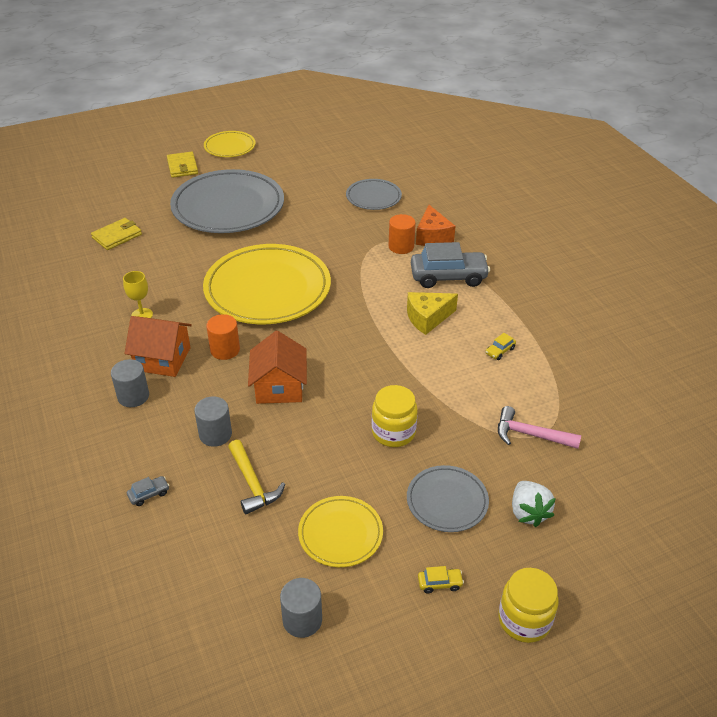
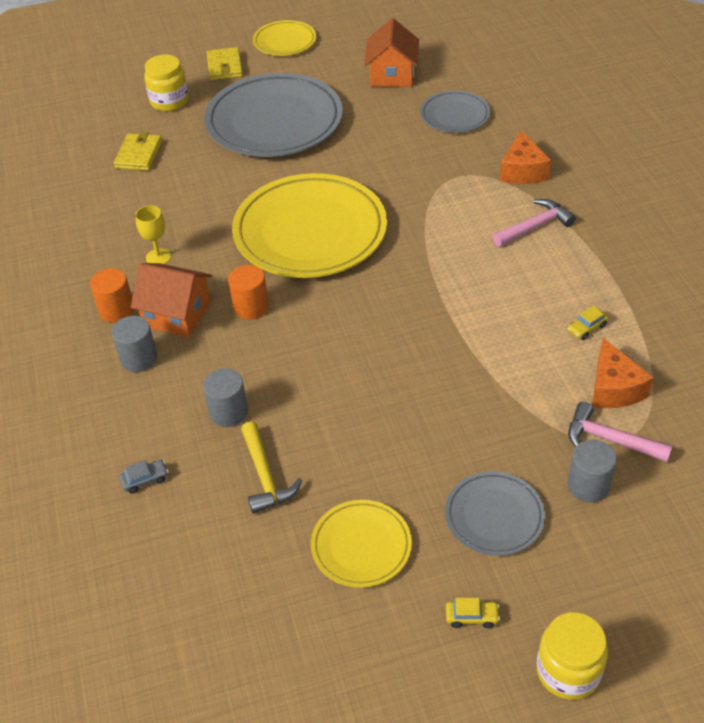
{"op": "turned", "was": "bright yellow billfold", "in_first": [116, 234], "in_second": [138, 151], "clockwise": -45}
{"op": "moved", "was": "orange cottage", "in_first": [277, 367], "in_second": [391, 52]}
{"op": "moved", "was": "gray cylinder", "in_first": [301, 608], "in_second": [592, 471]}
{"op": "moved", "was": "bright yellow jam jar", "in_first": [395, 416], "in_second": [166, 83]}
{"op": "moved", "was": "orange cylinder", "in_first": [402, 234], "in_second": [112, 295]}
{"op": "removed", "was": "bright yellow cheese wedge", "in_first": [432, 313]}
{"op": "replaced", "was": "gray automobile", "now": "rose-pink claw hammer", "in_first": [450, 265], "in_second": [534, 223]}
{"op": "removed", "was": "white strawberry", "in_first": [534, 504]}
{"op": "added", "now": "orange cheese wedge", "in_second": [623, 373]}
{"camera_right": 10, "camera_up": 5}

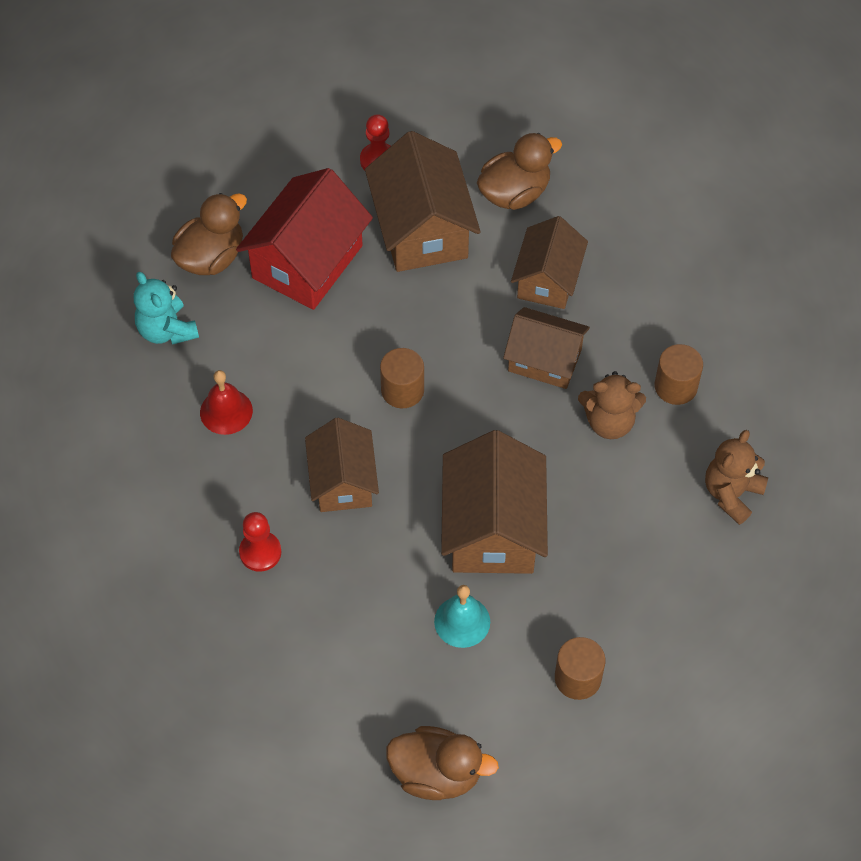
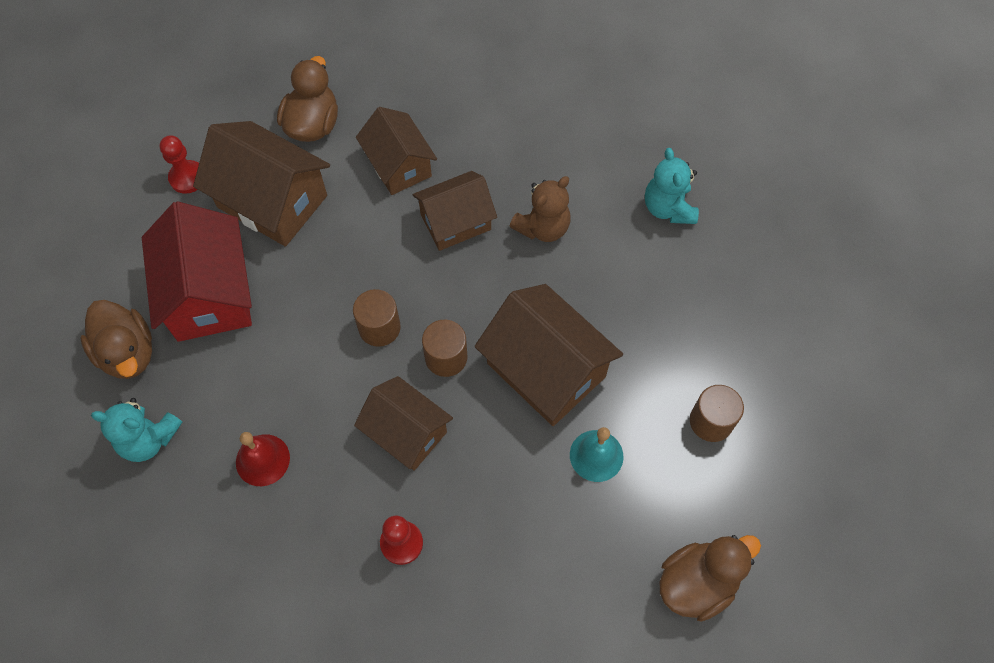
{"op": "turned", "was": "dark brown duck", "in_first": [209, 234], "in_second": [116, 339], "clockwise": 150}
{"op": "moved", "was": "dark brown cylinder", "in_first": [679, 374], "in_second": [444, 348]}
{"op": "recoloured", "was": "dark brown stuffed bear", "now": "turquoise stuffed bear", "in_first": [736, 477], "in_second": [672, 186]}
{"camera_right": -45, "camera_up": 5}

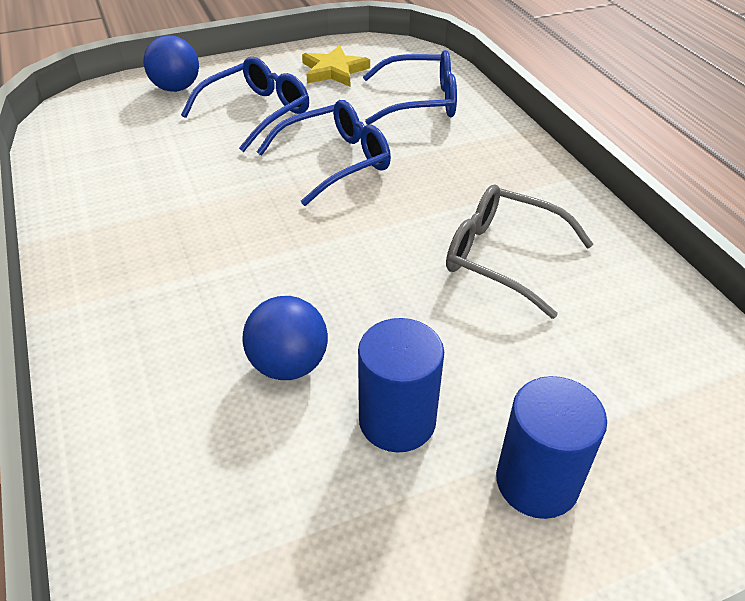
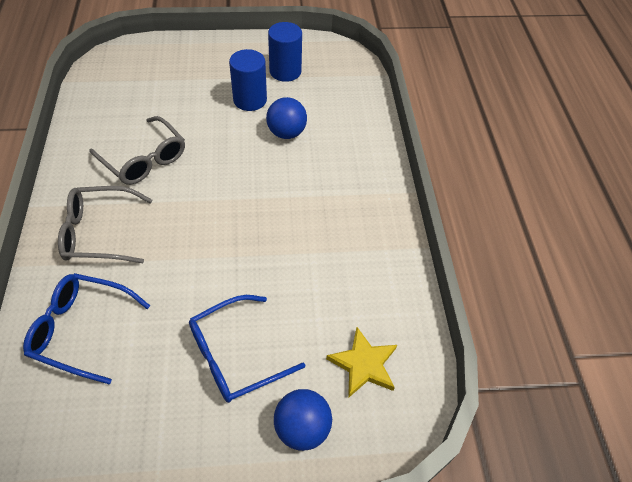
{"op": "removed", "was": "cobalt glasses", "in_first": [324, 153]}
{"op": "moved", "was": "bright yellow star shape", "in_first": [336, 66], "in_second": [361, 362]}
{"op": "moved", "was": "cobalt cylinder", "in_first": [551, 447], "in_second": [285, 52]}
{"op": "added", "now": "gray glasses", "in_second": [105, 224]}
{"camera_right": -165, "camera_up": 10}

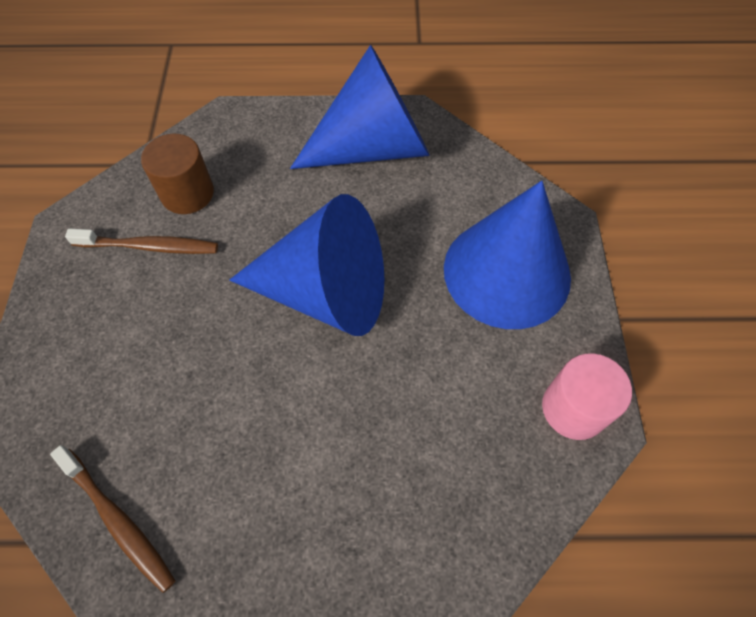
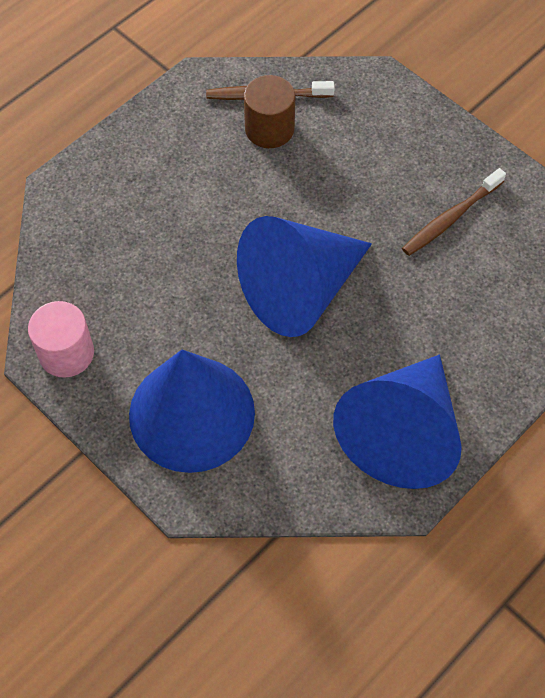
{"op": "moved", "was": "dark brown cylinder", "in_first": [177, 174], "in_second": [269, 111]}
{"camera_right": 135, "camera_up": 0}

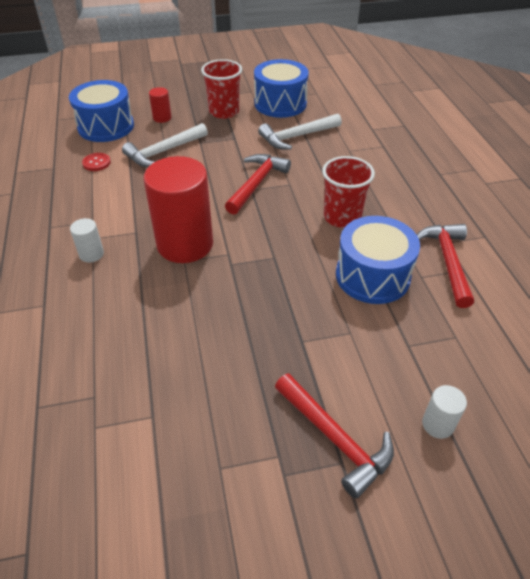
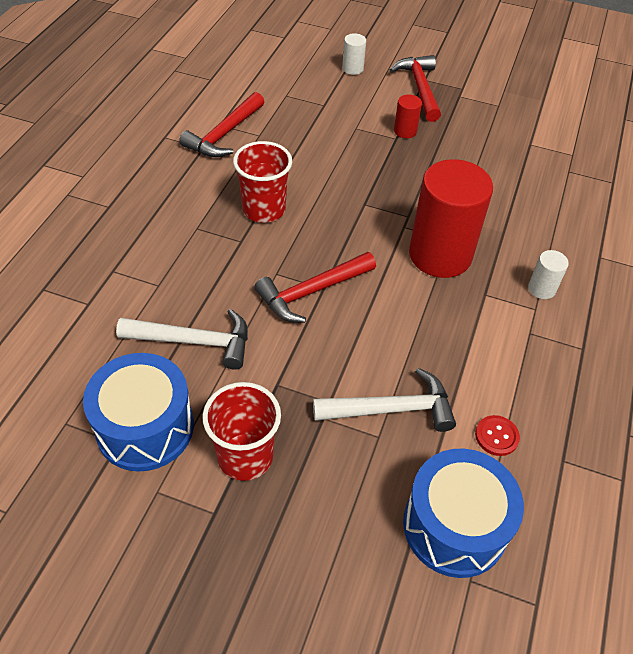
{"op": "moved", "was": "red cylinder", "in_first": [160, 105], "in_second": [408, 116]}
{"op": "removed", "was": "cobalt toy drum", "in_first": [378, 260]}
{"camera_right": -150, "camera_up": 5}

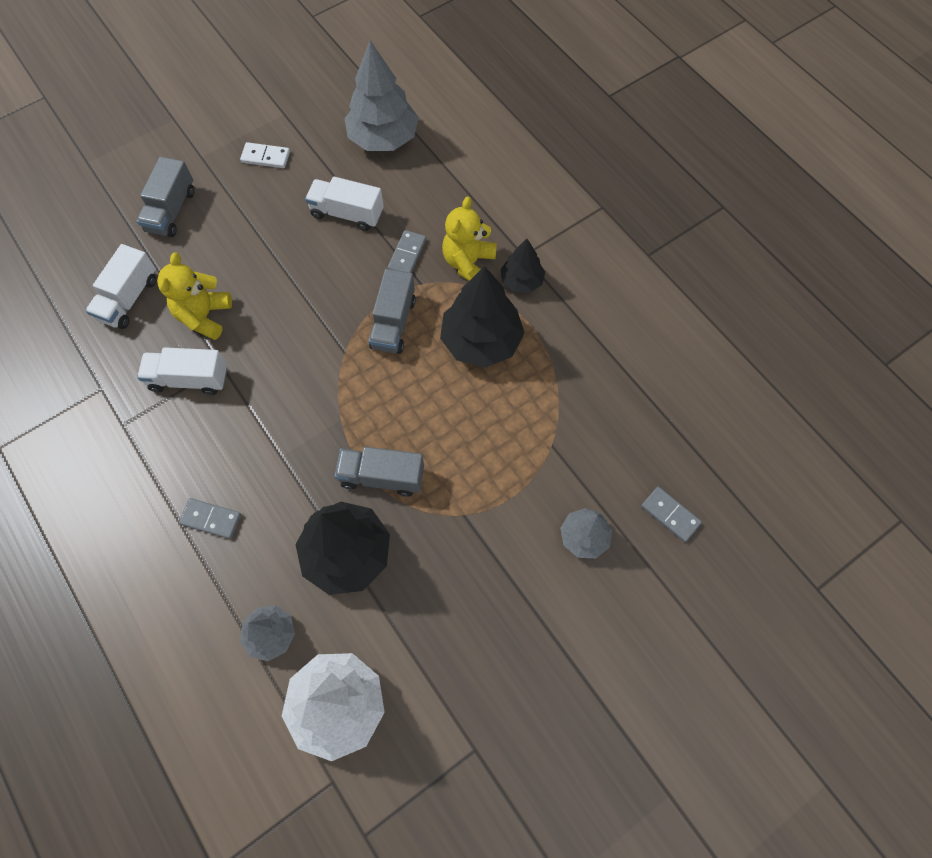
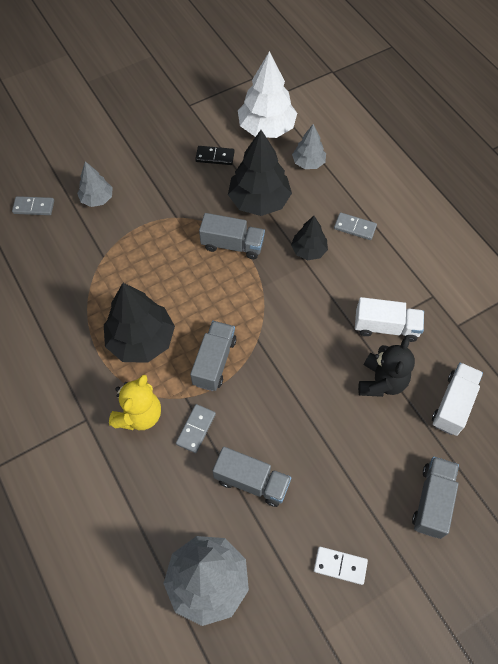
{"op": "recoloured", "was": "bright yellow stuffed bear", "now": "ebony stuffed bear", "in_first": [194, 296], "in_second": [386, 367]}
{"op": "recoloured", "was": "white lorry", "now": "gray lorry", "in_first": [344, 204], "in_second": [252, 476]}
{"op": "moved", "was": "ebony fir tree", "in_first": [522, 266], "in_second": [309, 238]}
{"op": "turned", "was": "gray domino tile", "in_first": [671, 514], "in_second": [33, 205], "clockwise": -45}
{"op": "added", "now": "ebony domino tile", "in_second": [215, 155]}
{"camera_right": -175, "camera_up": -5}

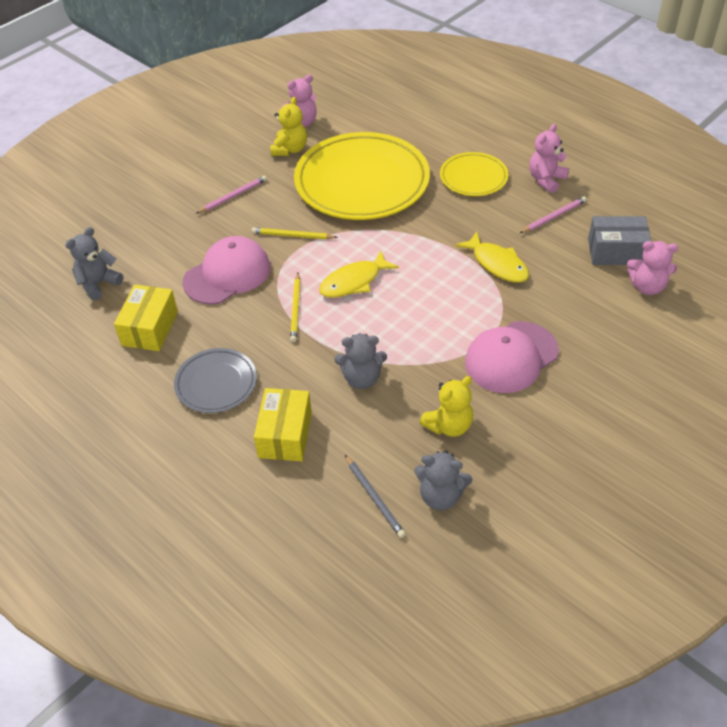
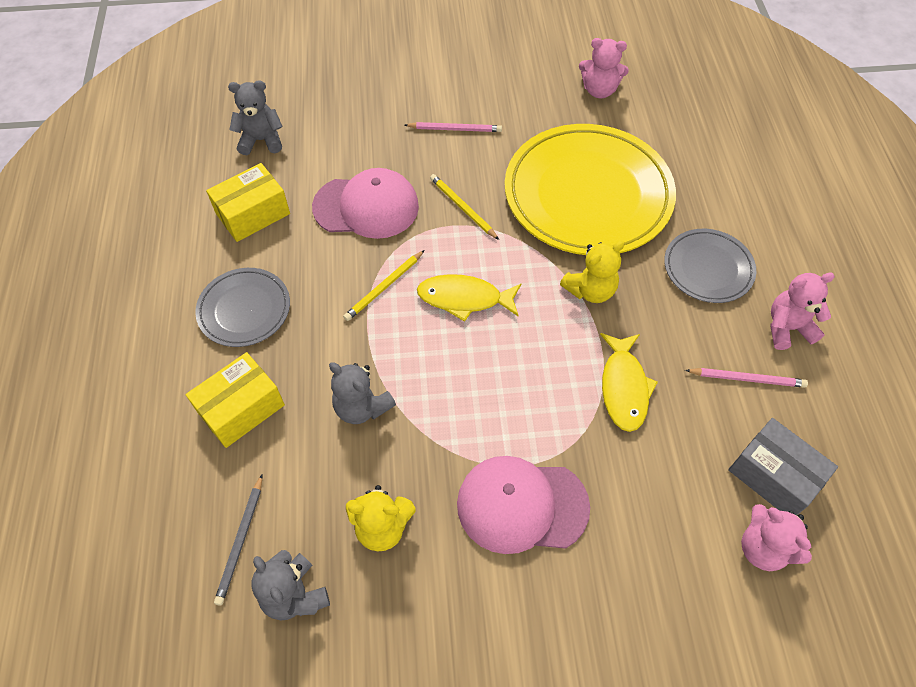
{"op": "moved", "was": "bright yellow stuffed bear", "in_first": [288, 126], "in_second": [592, 272]}
{"op": "recoloured", "was": "bright yellow flat dish", "now": "gray flat dish", "in_first": [474, 174], "in_second": [710, 266]}
{"camera_right": 40, "camera_up": 10}

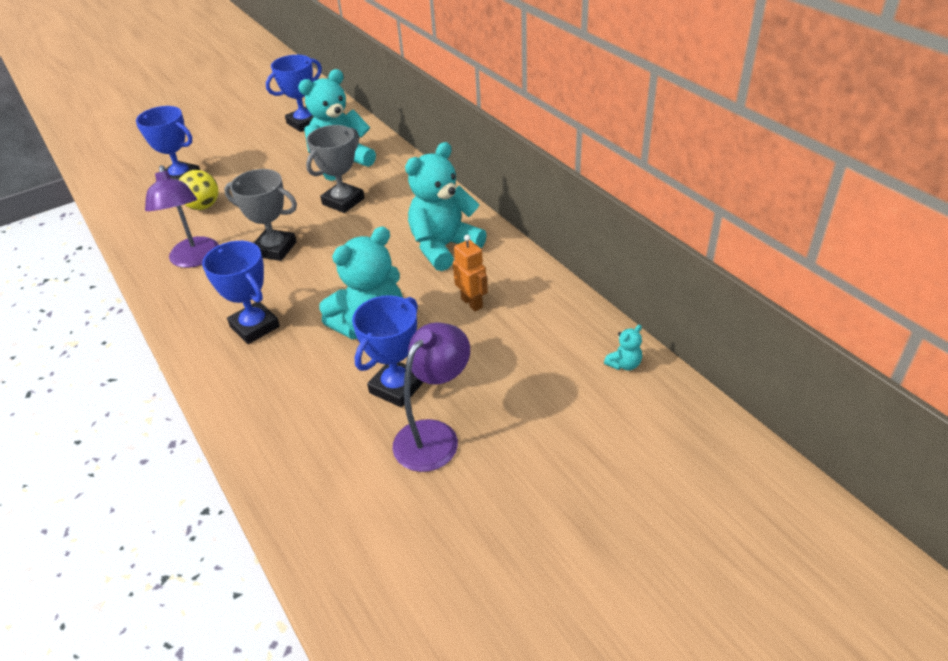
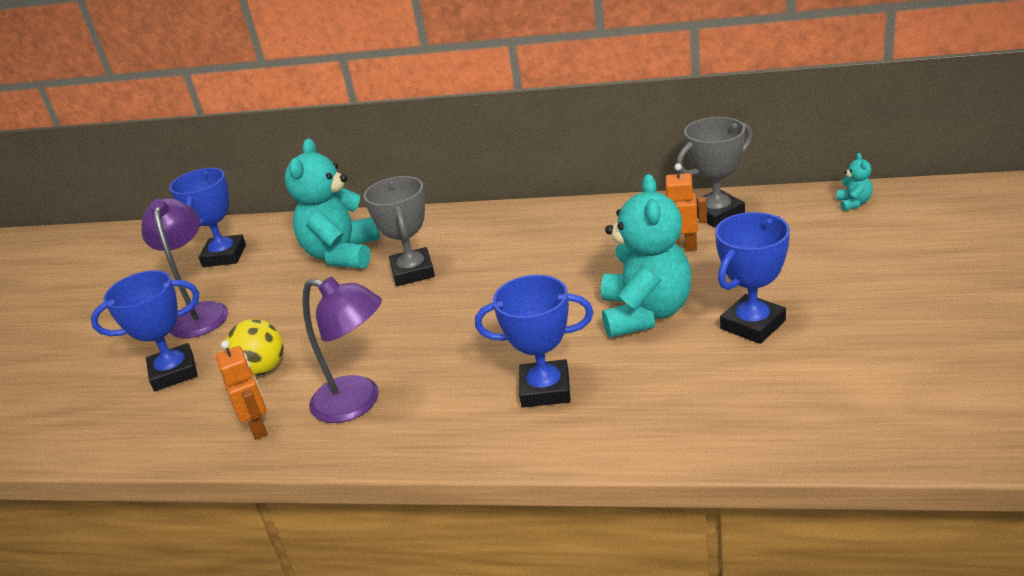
{"op": "moved", "was": "gray prize cup", "in_first": [260, 215], "in_second": [715, 172]}
{"op": "turned", "was": "cobalt prize cup", "in_first": [388, 351], "in_second": [752, 278], "clockwise": 60}
{"op": "moved", "was": "purple reading lamp", "in_first": [431, 397], "in_second": [184, 268]}
{"op": "removed", "was": "turquoise stuffed bear", "in_first": [446, 206]}
{"op": "added", "now": "orange robot", "in_second": [242, 390]}
{"camera_right": -45, "camera_up": -10}

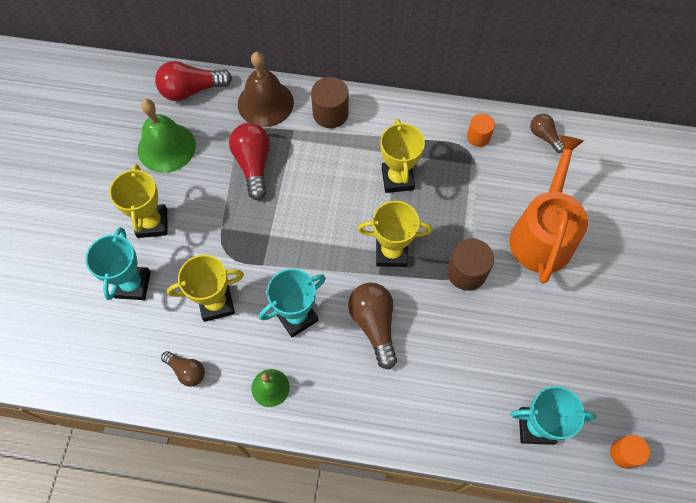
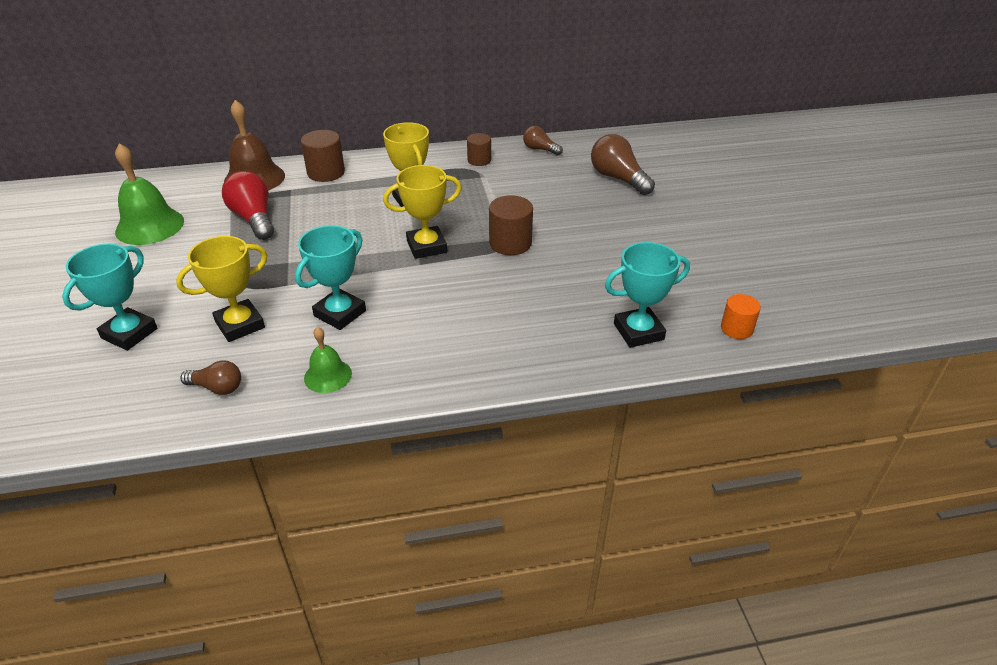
{"op": "turned", "was": "turquoise prize cup", "in_first": [118, 263], "in_second": [109, 297], "clockwise": 45}
{"op": "removed", "was": "bright yellow prize cup", "in_first": [138, 201]}
{"op": "removed", "was": "red bulb", "in_first": [193, 81]}
{"op": "moved", "was": "dark brown bulb", "in_first": [372, 326], "in_second": [623, 164]}
{"op": "recoloured", "was": "orange cylinder", "now": "dark brown cylinder", "in_first": [481, 130], "in_second": [479, 149]}
{"op": "removed", "was": "orange watering can", "in_first": [548, 209]}
{"camera_right": -20, "camera_up": -25}

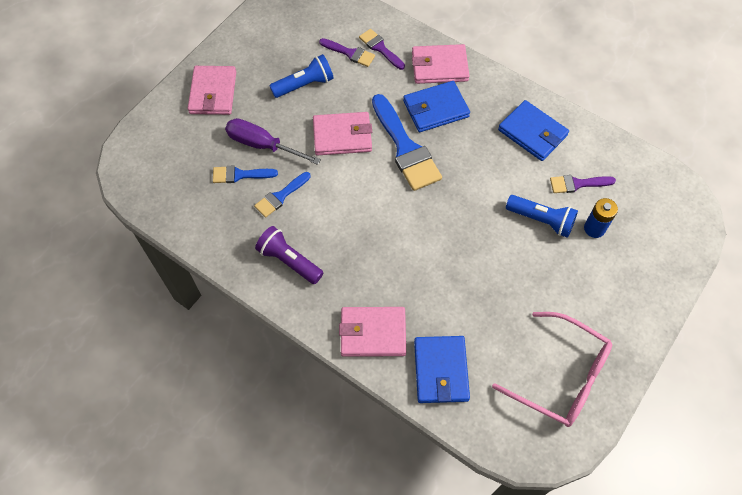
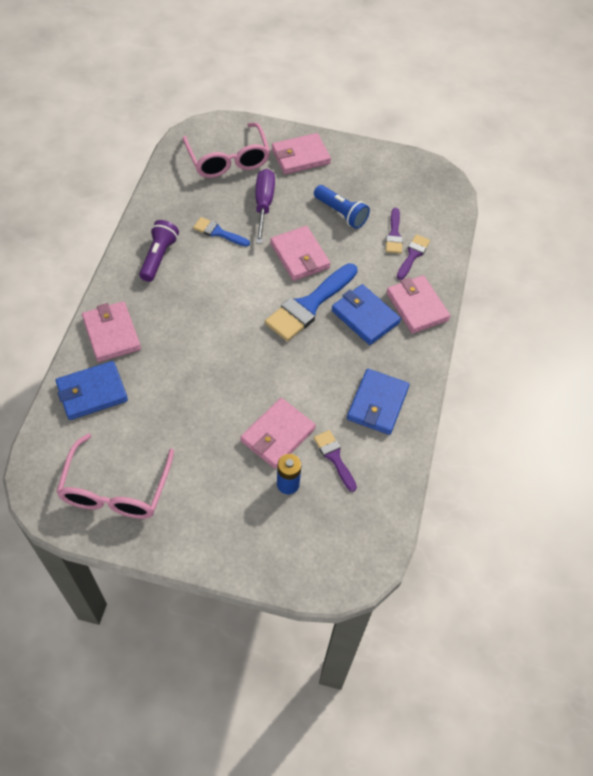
{"op": "removed", "was": "cobalt paint brush", "in_first": [245, 174]}
{"op": "replaced", "was": "cobalt pocket torch", "now": "rose-pink billfold", "in_first": [542, 216], "in_second": [278, 433]}
{"op": "added", "now": "rose-pink glasses", "in_second": [226, 150]}
{"camera_right": 65, "camera_up": -5}

